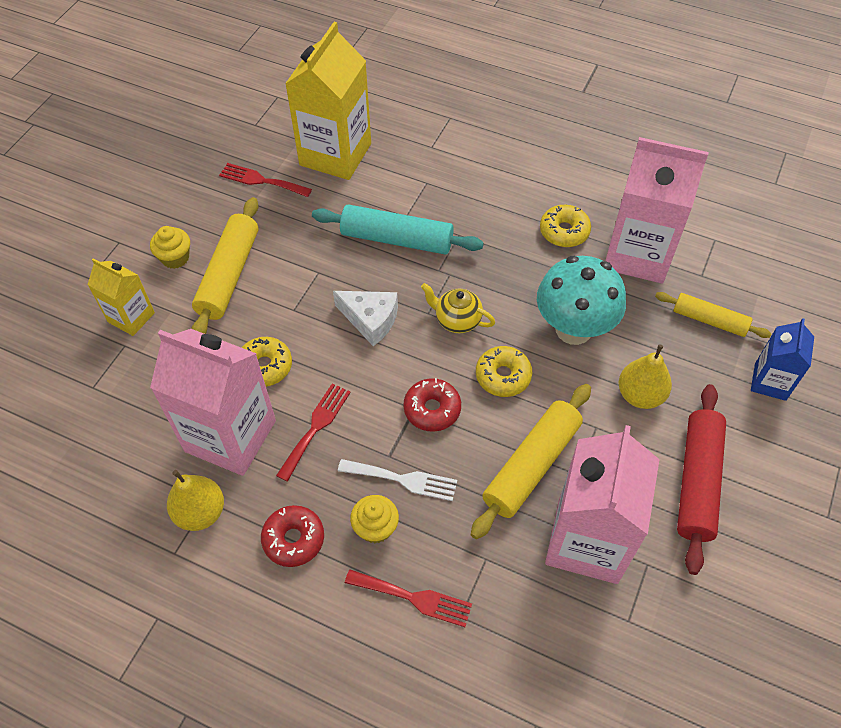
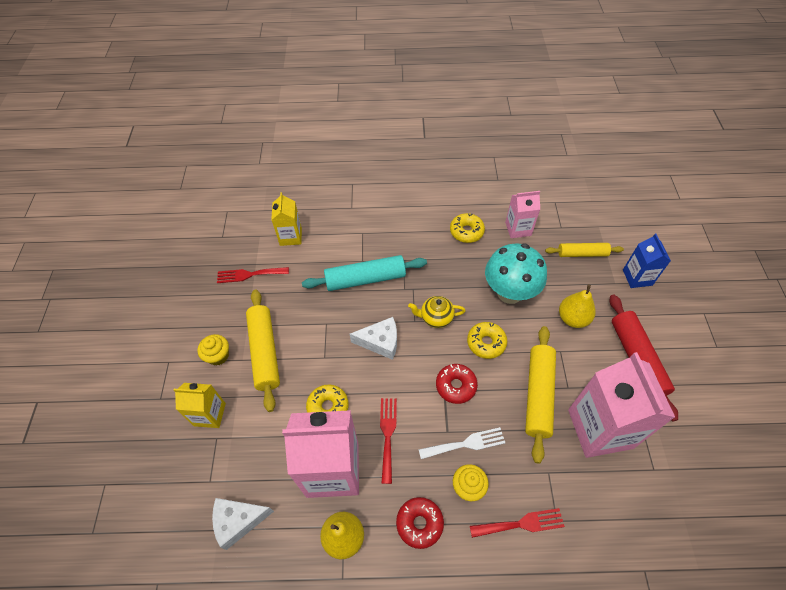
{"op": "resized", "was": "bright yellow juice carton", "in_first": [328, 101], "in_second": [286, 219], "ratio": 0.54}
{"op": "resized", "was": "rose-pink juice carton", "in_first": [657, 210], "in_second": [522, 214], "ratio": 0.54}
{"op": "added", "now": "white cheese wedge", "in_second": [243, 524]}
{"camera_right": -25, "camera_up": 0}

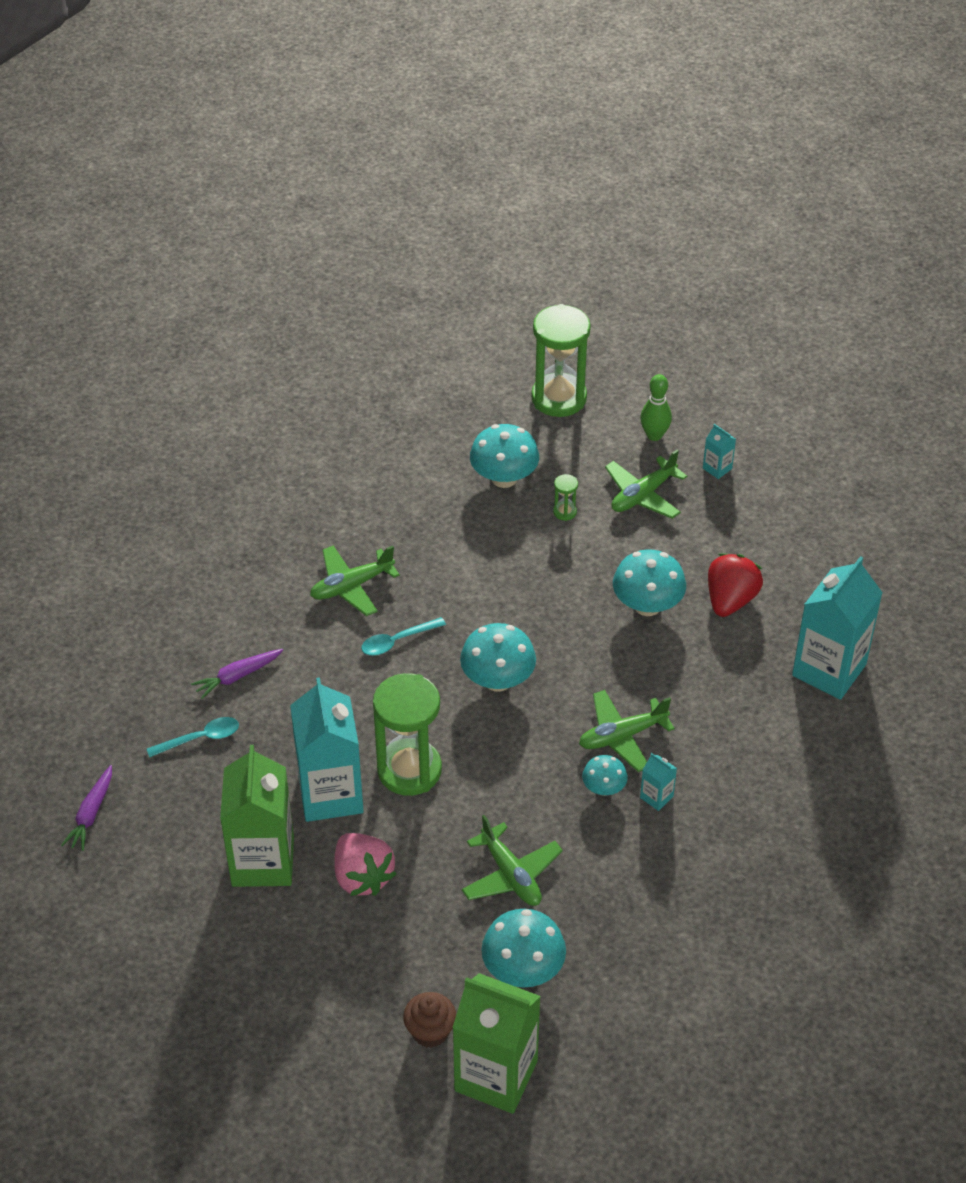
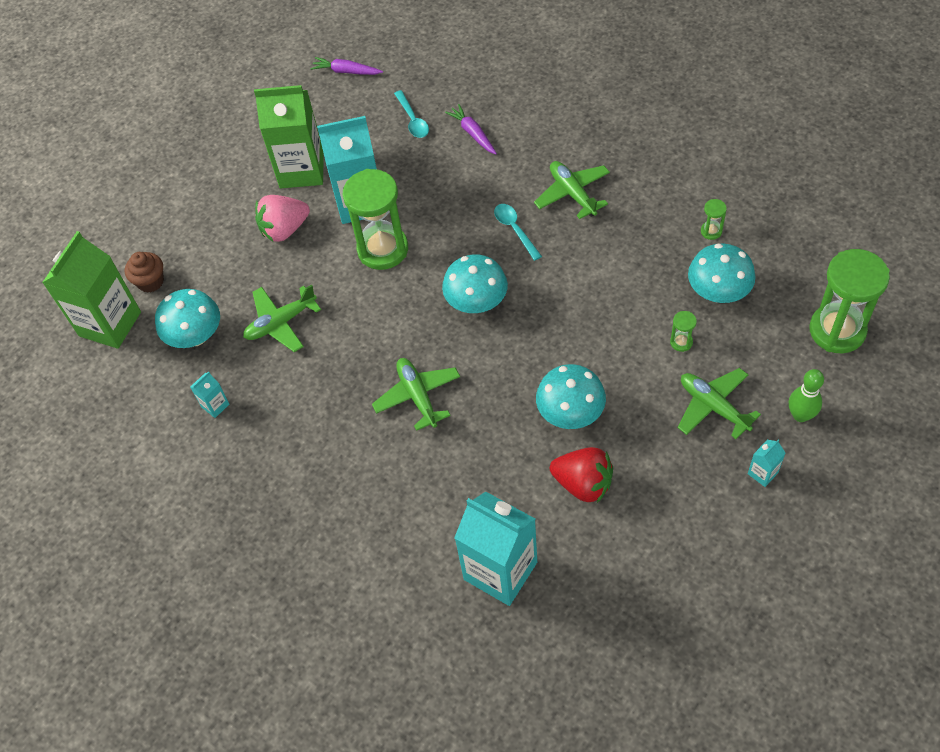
{"op": "removed", "was": "turquoise mushroom", "in_first": [605, 775]}
{"op": "moved", "was": "turquoise juice carton", "in_first": [658, 782], "in_second": [209, 394]}
{"op": "added", "now": "emerald hourglass", "in_second": [714, 219]}
{"camera_right": 95, "camera_up": 10}

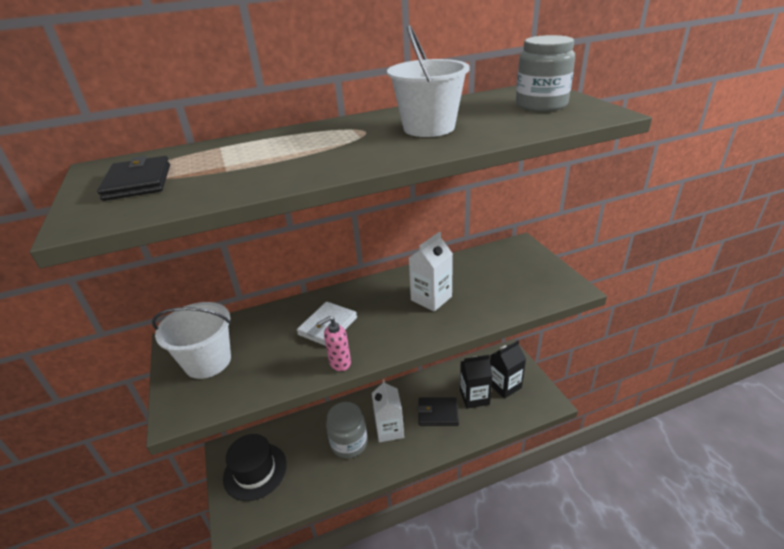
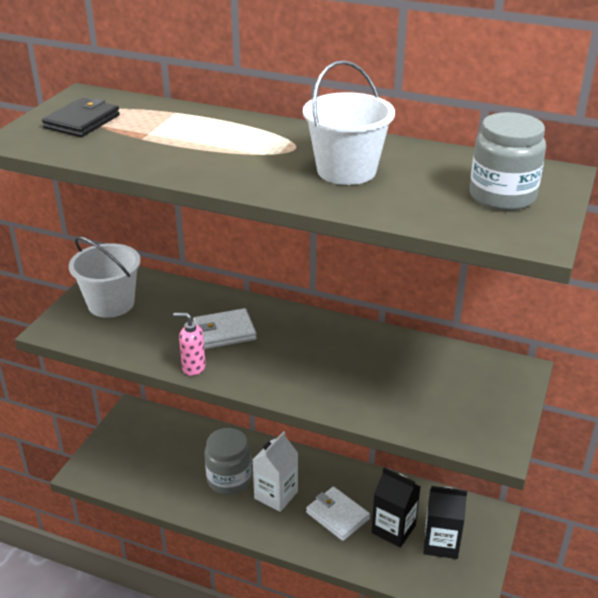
{"op": "removed", "was": "ebony top hat", "in_first": [255, 467]}
{"op": "removed", "was": "white juice carton", "in_first": [431, 272]}
{"op": "recoloured", "was": "ebony billfold", "now": "white billfold", "in_first": [438, 411], "in_second": [338, 514]}
{"camera_right": 40, "camera_up": 0}

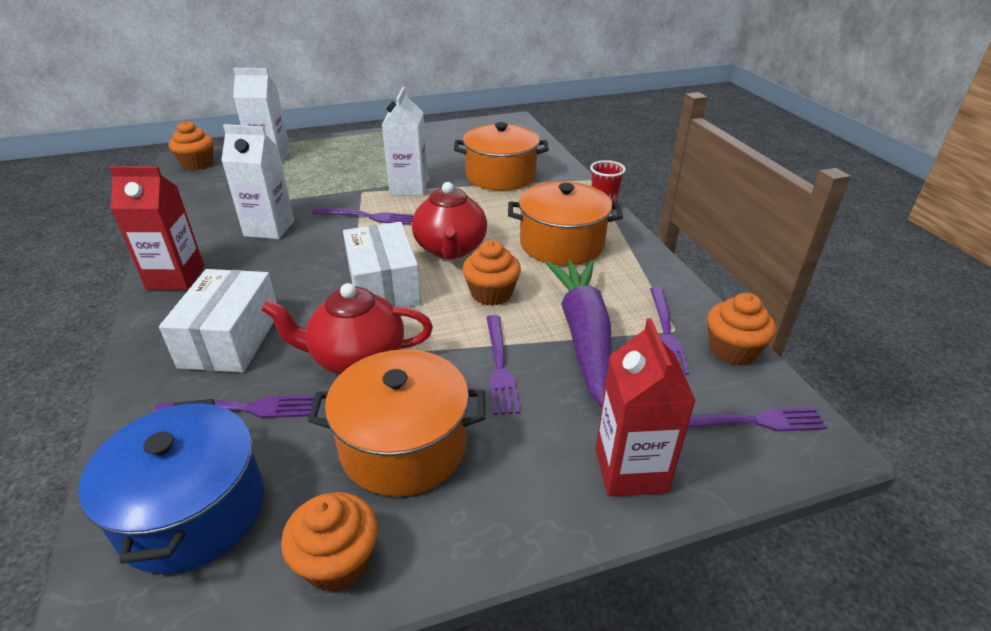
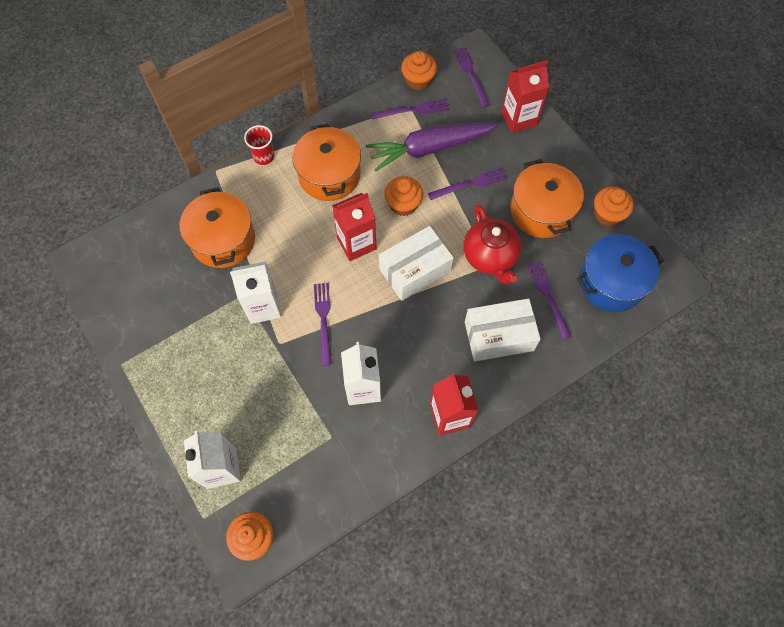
{"op": "replaced", "was": "red tea pot", "now": "red juice carton", "in_first": [449, 221], "in_second": [354, 227]}
{"camera_right": -105, "camera_up": 30}

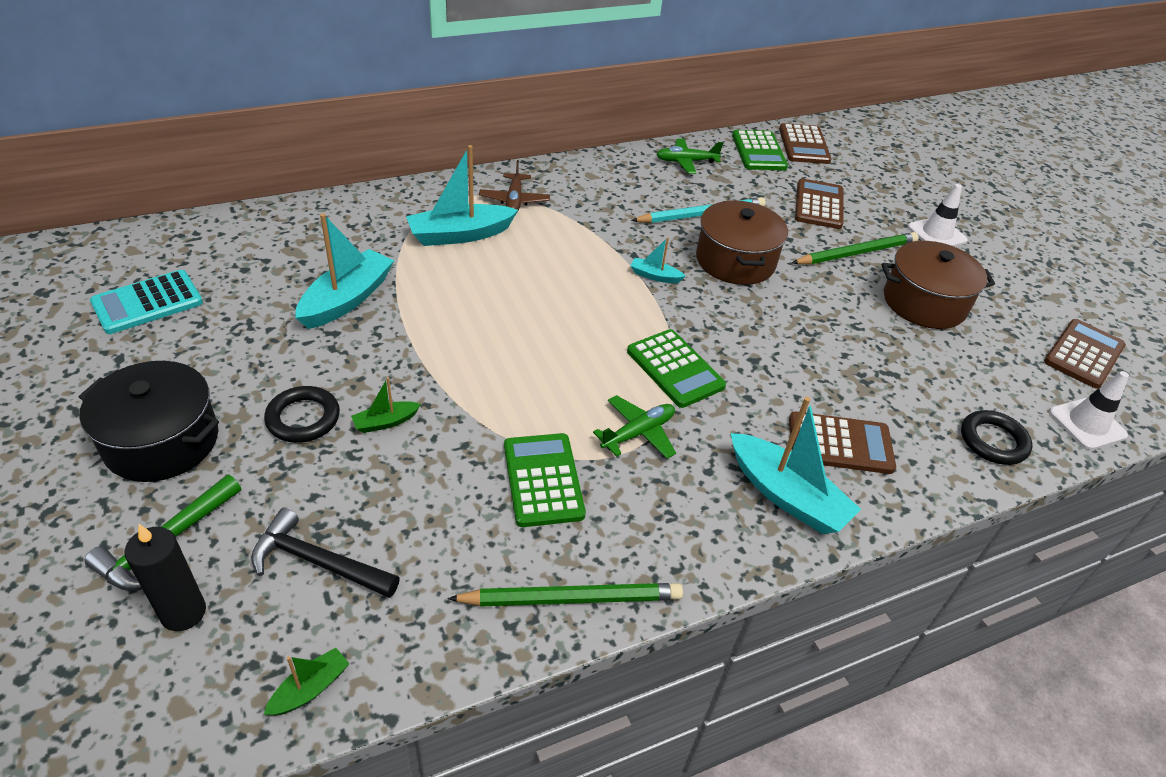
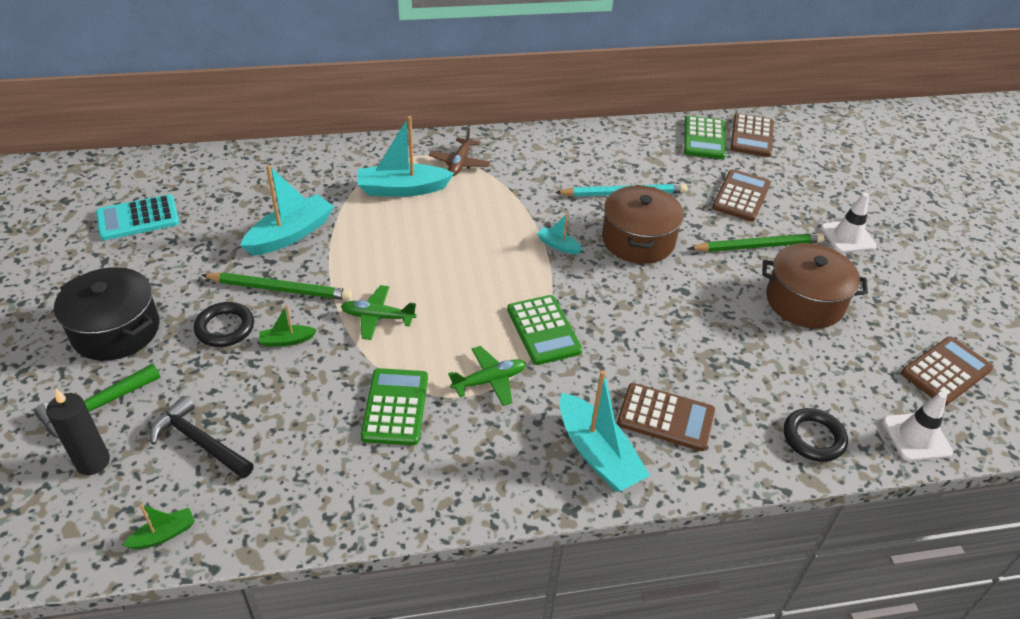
{"op": "moved", "was": "emerald pencil", "in_first": [565, 595], "in_second": [277, 286]}
{"op": "moved", "was": "emerald aeroplane", "in_first": [689, 156], "in_second": [378, 312]}
{"camera_right": 15, "camera_up": 0}

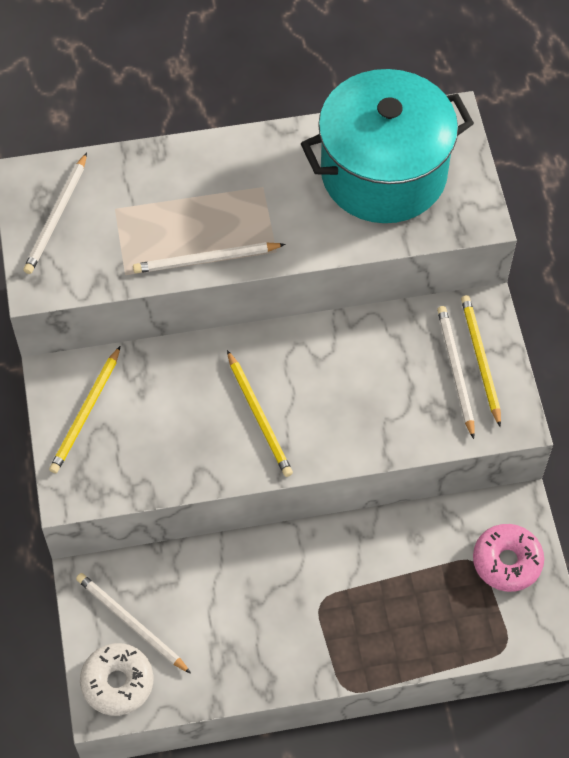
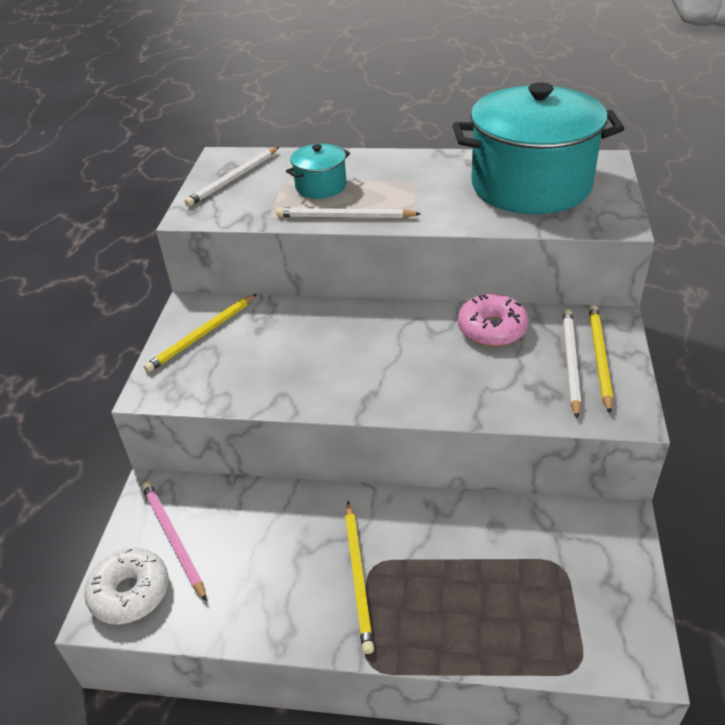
{"op": "recoloured", "was": "white pencil", "now": "rose-pink pencil", "in_first": [133, 623], "in_second": [174, 542]}
{"op": "moved", "was": "bright yellow pencil", "in_first": [260, 413], "in_second": [359, 577]}
{"op": "moved", "was": "rose-pink glazed donut", "in_first": [508, 558], "in_second": [493, 320]}
{"op": "added", "now": "turquoise cooking pot", "in_second": [318, 171]}
{"camera_right": 20, "camera_up": -20}

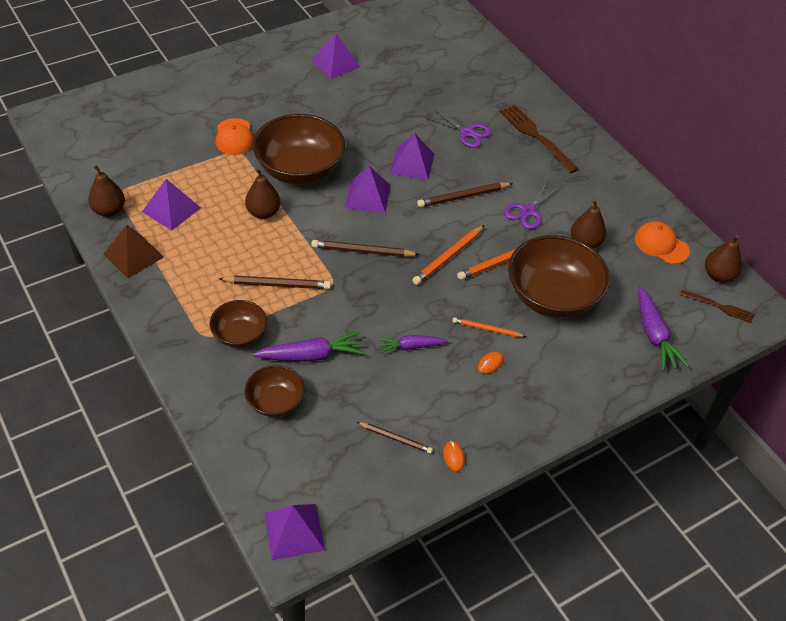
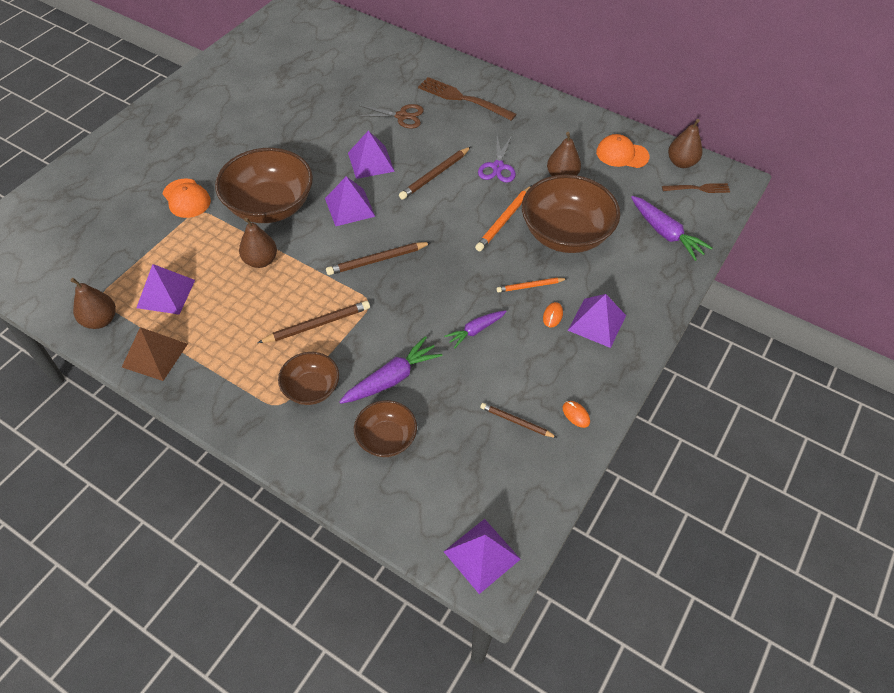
{"op": "moved", "was": "purple solid pyramid", "in_first": [335, 56], "in_second": [597, 321]}
{"op": "turned", "was": "dark brown pencil", "in_first": [395, 438], "in_second": [518, 420], "clockwise": -150}
{"op": "removed", "was": "orange pencil", "in_first": [448, 255]}
{"op": "recoloured", "was": "purple pair of scissors", "now": "dark brown pair of scissors", "in_first": [458, 128], "in_second": [390, 116]}
{"camera_right": -25, "camera_up": 5}

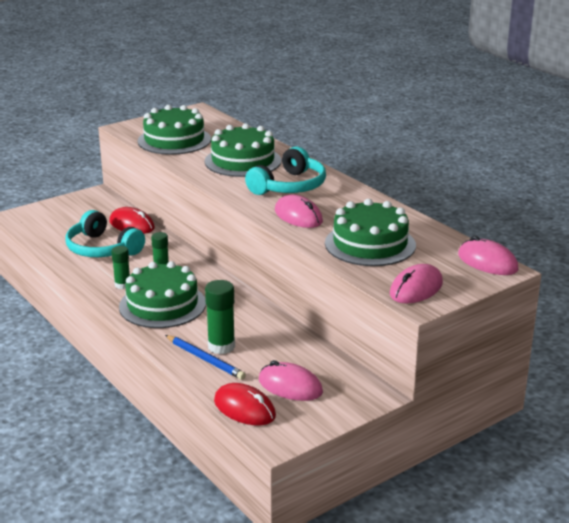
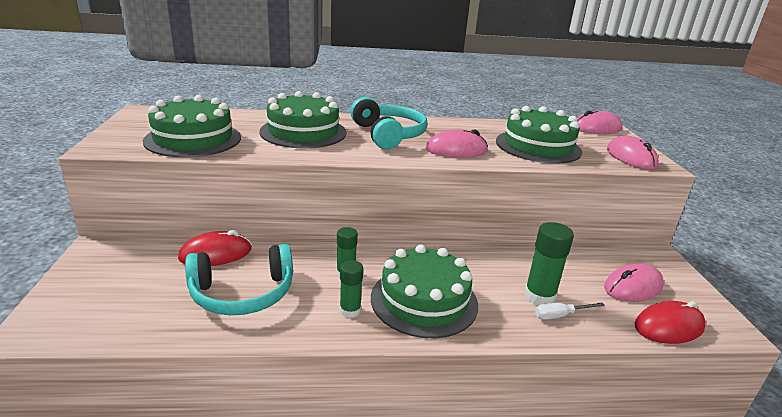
{"op": "replaced", "was": "cobalt pencil", "now": "white hand screwdriver", "in_first": [205, 357], "in_second": [570, 311]}
{"camera_right": -60, "camera_up": 0}

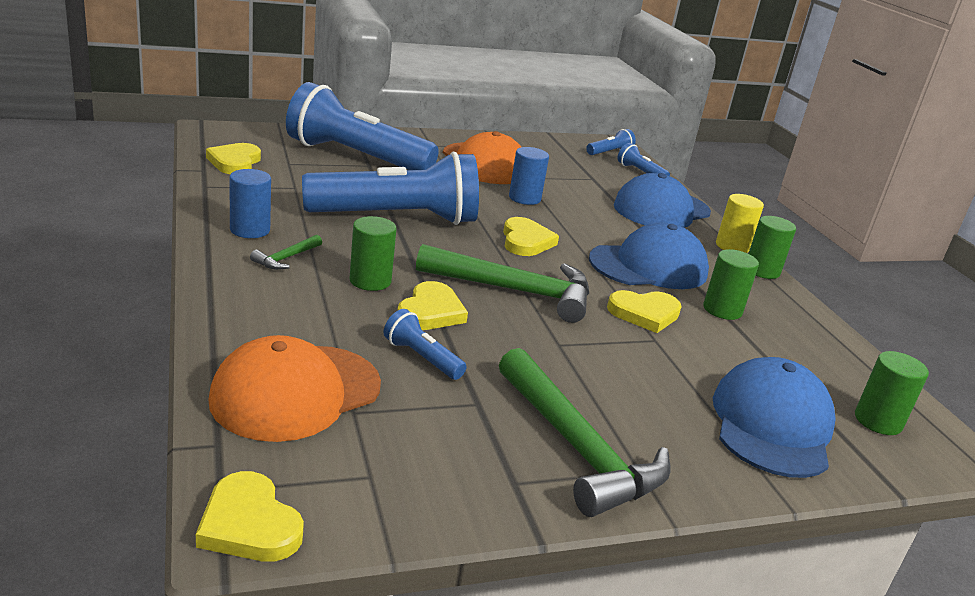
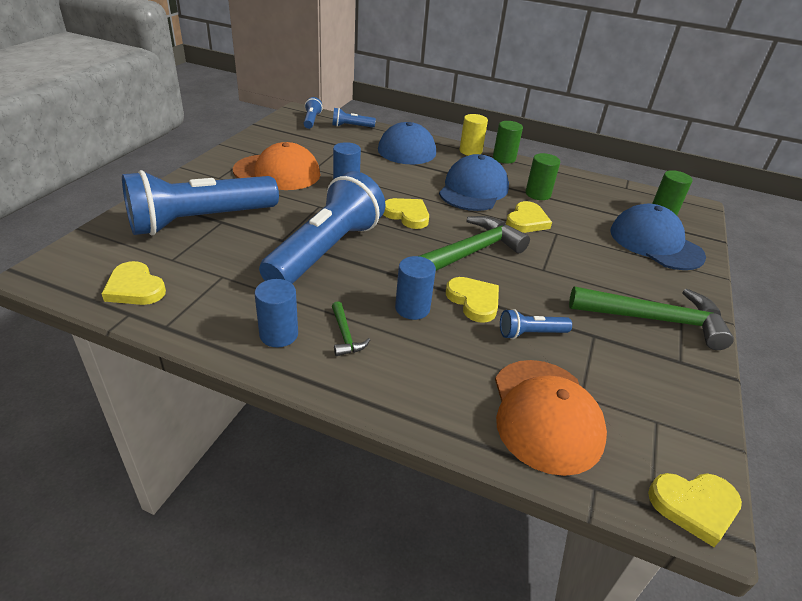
{"op": "recoloured", "was": "emerald cylinder", "now": "cobalt cylinder", "in_first": [372, 253], "in_second": [415, 288]}
{"camera_right": -50, "camera_up": 10}

